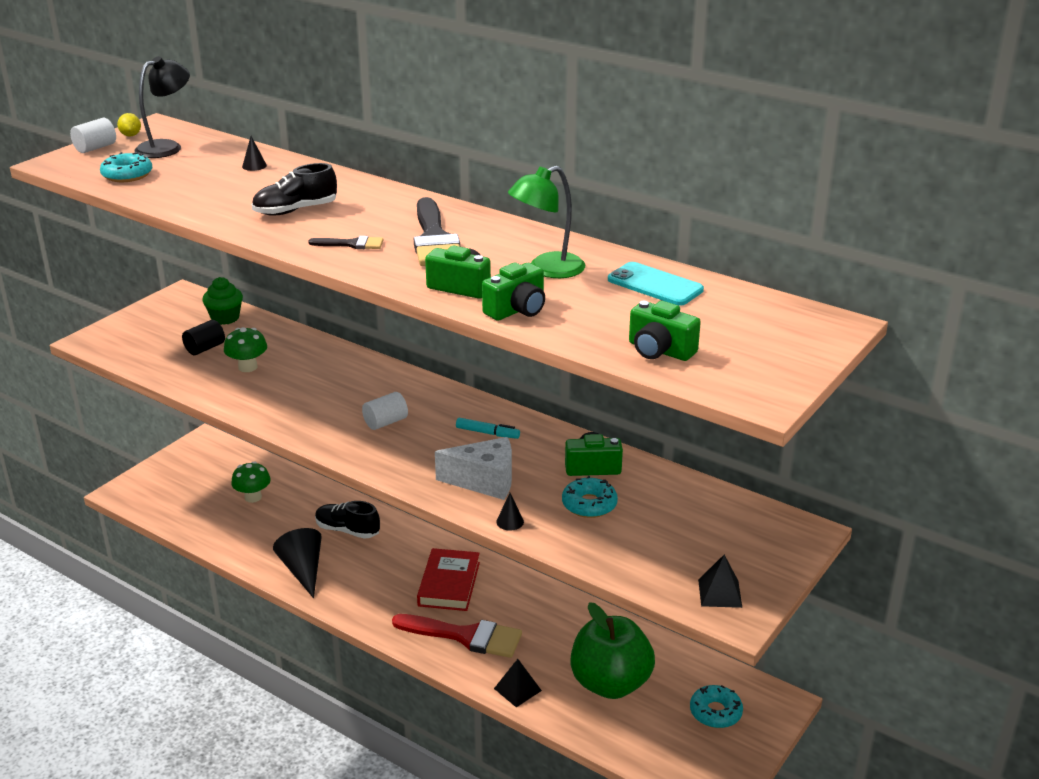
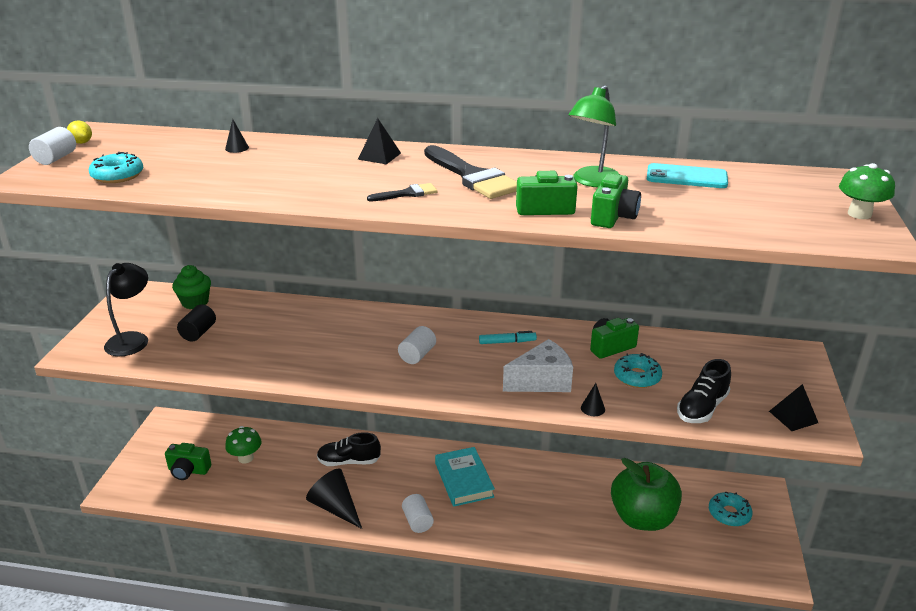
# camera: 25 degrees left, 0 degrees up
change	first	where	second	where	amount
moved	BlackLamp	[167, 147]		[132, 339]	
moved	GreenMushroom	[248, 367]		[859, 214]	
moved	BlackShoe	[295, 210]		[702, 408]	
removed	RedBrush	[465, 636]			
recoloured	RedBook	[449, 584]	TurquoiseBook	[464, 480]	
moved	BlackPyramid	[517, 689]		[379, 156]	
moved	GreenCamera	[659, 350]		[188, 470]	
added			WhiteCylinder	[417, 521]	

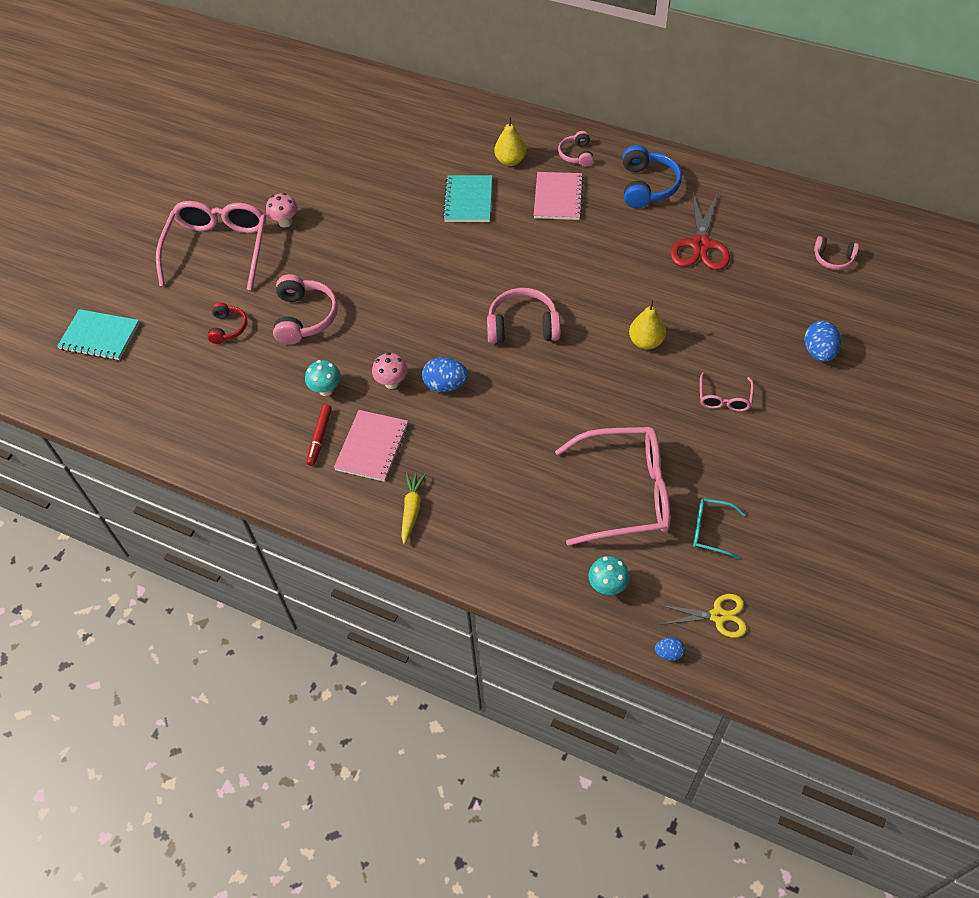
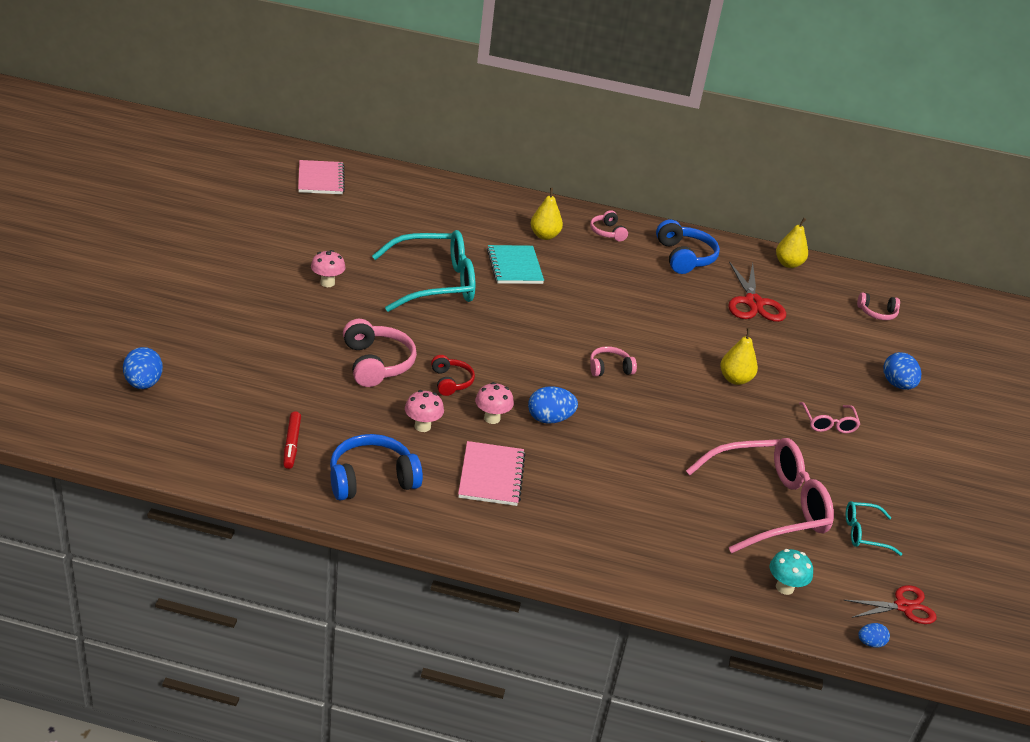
# camera: 20 degrees left, 20 degrees down
change	first	where	second	where	amount
replaced	TurquoiseNotebook	[100, 336]	BlueEgg	[144, 384]	
removed	PinkGlasses	[218, 249]			
moved	RedHeadphones	[228, 328]		[451, 382]	
recoloured	TurquoiseMushroom	[326, 390]	PinkMushroom	[422, 426]	
moved	RedMarker	[320, 437]		[292, 444]	
removed	YellowCarrot	[412, 509]			
resized	PinkHeadphones	[523, 326]		[609, 368]	x0.59
moved	PinkNotebook	[558, 197]		[321, 179]	
recoloured	YellowScissors	[718, 616]	RedScissors	[903, 606]	
added			BlueHeadphones	[371, 479]	
added			TurquoiseGlasses	[435, 283]	
added			YellowPear	[788, 264]	

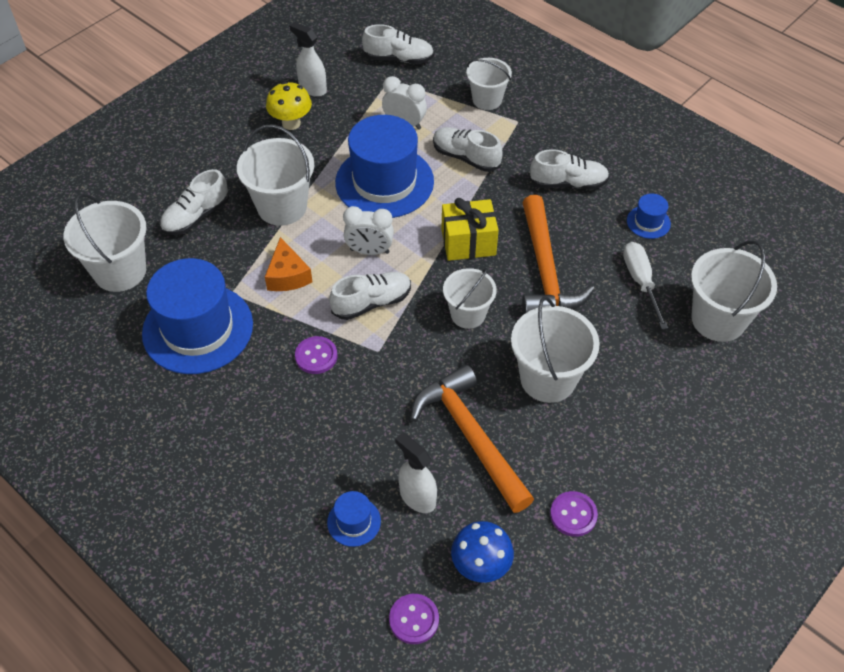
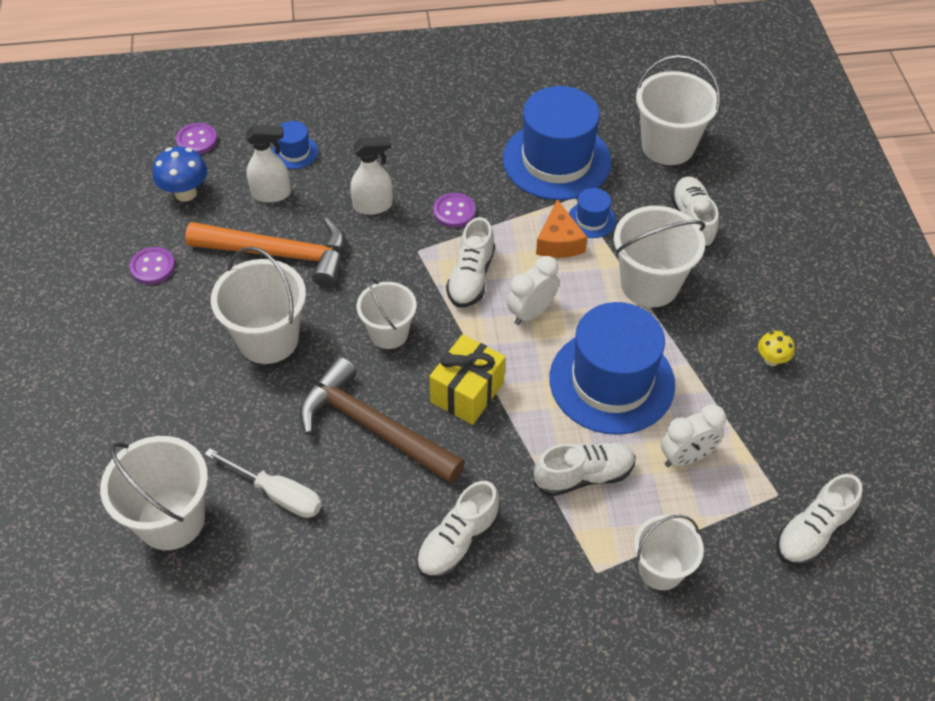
# camera: 130 degrees right, 0 degrees up
change	first	where	second	where	amount
turned	OrangeCheese	[287, 275]		[559, 242]	120 degrees counterclockwise
resized	YellowMushroom	[291, 123]		[771, 360]	x0.61
moved	WhiteSprayBottle	[312, 88]		[373, 206]	
recoloured	OrangeHammer	[545, 270]	BrownHammer	[373, 427]	
moved	BlueHat	[648, 222]		[591, 220]	

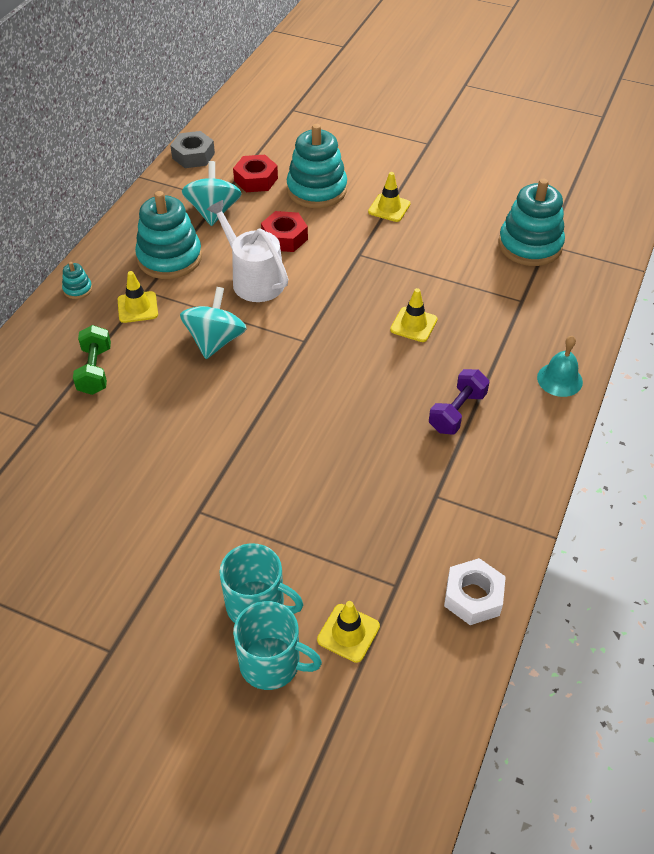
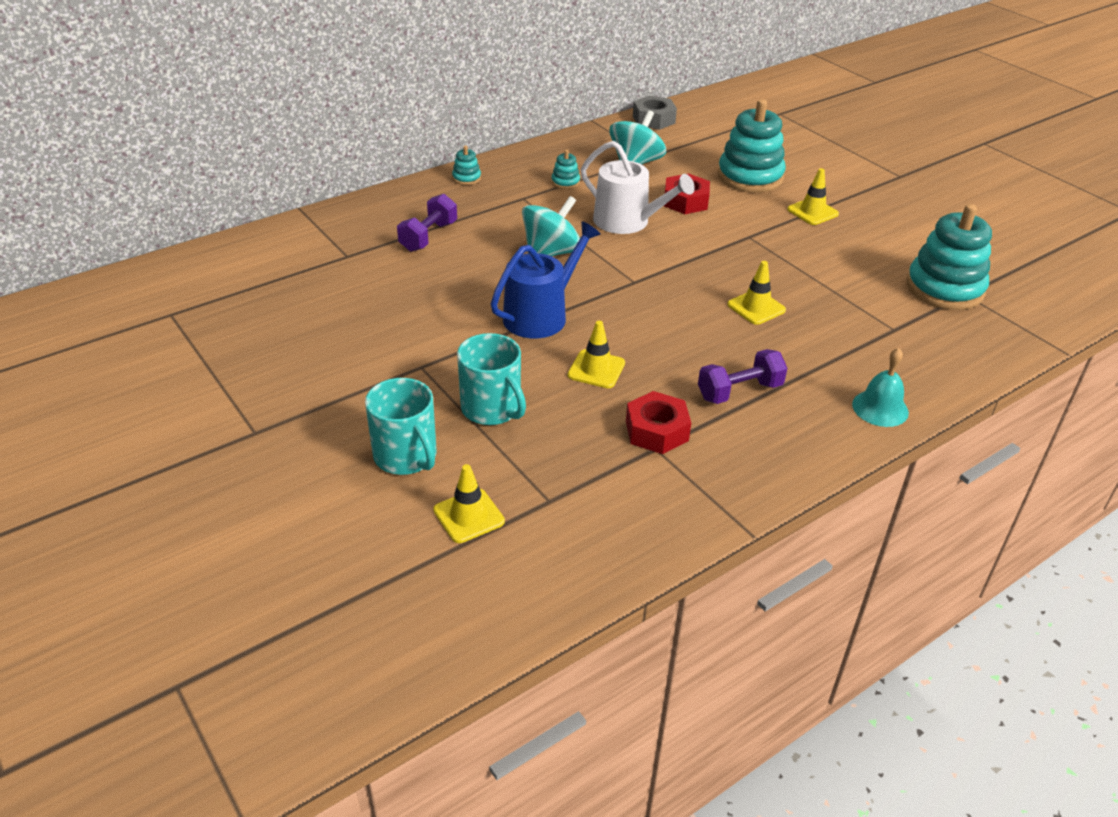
# camera: 30 degrees right, 10 degrees down
change	first	where	second	where	amount
recoloured	GreenDumbbell	[95, 370]	PurpleDumbbell	[428, 237]	
moved	YellowTrafficCone	[137, 307]		[596, 369]	
resized	TurquoiseStackingToy	[169, 258]		[565, 182]	x0.43
turned	WhiteWateringCan	[254, 280]		[627, 222]	135 degrees clockwise
moved	RedNut	[256, 179]		[656, 431]	
moved	TurquoiseMug	[271, 663]		[492, 408]	
removed	WhiteNut	[473, 597]			
added			BlueWateringCan	[541, 315]	

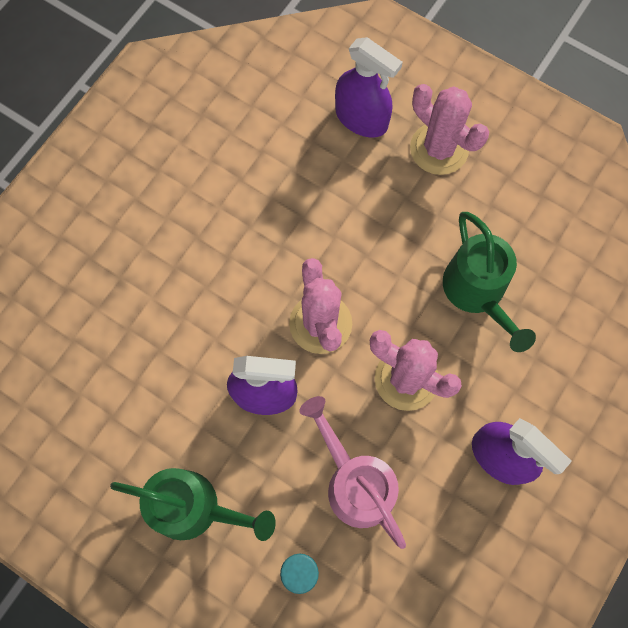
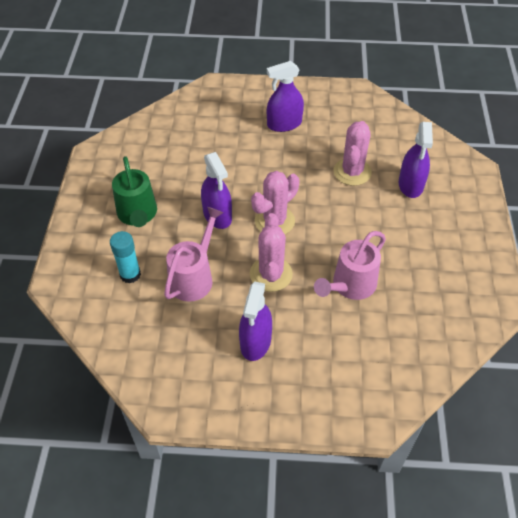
# camera: 60 degrees right, 20 degrees down
change	first	where	second	where	amount
moved	PinkCactus	[439, 149]		[352, 172]	
recoloured	GreenWateringCan	[478, 293]	PinkWateringCan	[350, 286]	
added			PurpleSprayBottle	[284, 124]	

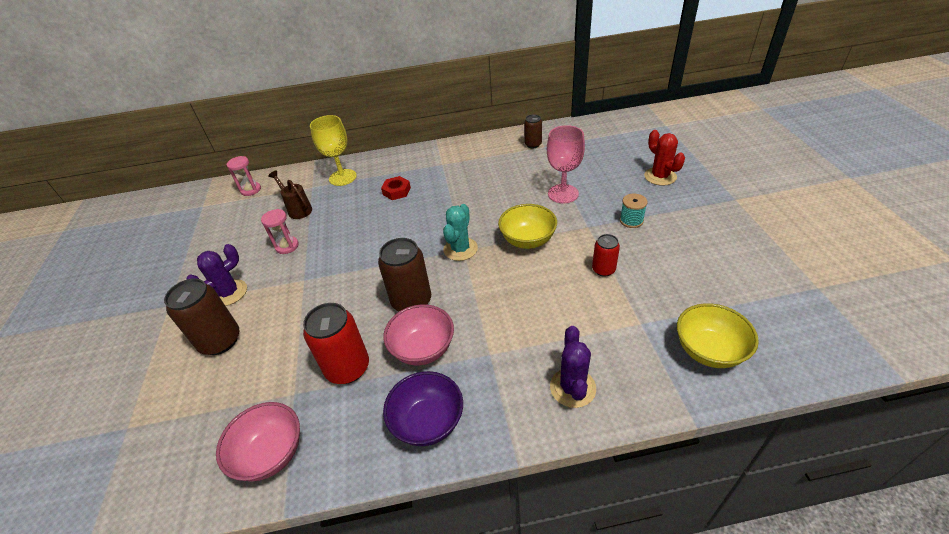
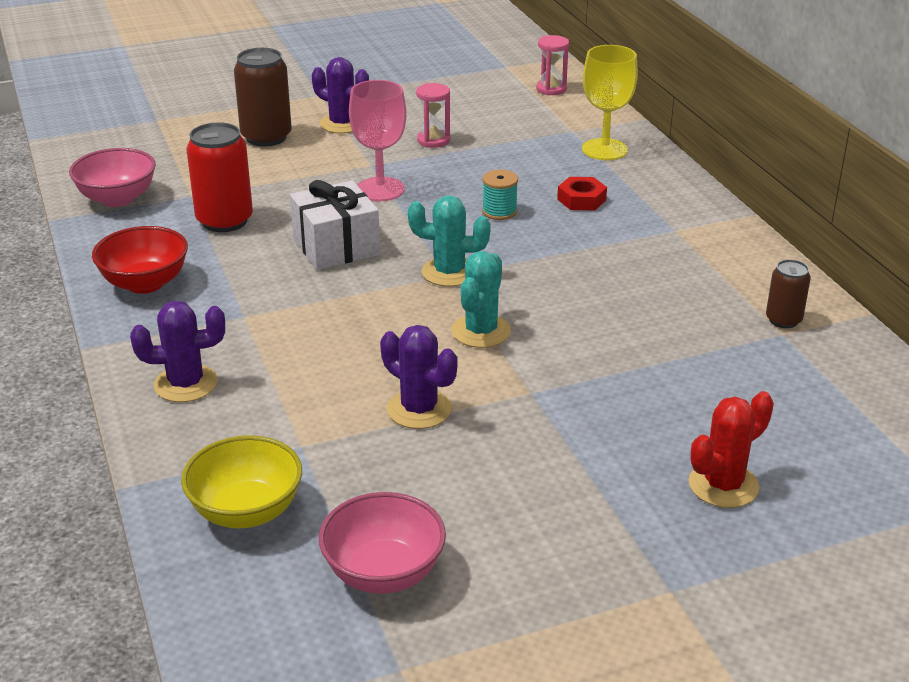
# camera: 75 degrees right, 10 degrees down
change	first	where	second	where	amount
removed	BrownWateringCan	[297, 209]			
replaced	BrownCan	[411, 301]	WhiteGift	[336, 247]	
moved	PinkBowl	[423, 349]		[383, 573]	
recoloured	PurpleBowl	[428, 422]	RedBowl	[145, 283]	
replaced	YellowBowl	[527, 240]	TurquoiseCactus	[481, 331]	
moved	PinkGoblet	[563, 194]		[380, 189]	
replaced	RedCan	[603, 270]	PurpleCactus	[419, 409]	
moved	TurquoiseSpool	[631, 220]		[499, 211]	

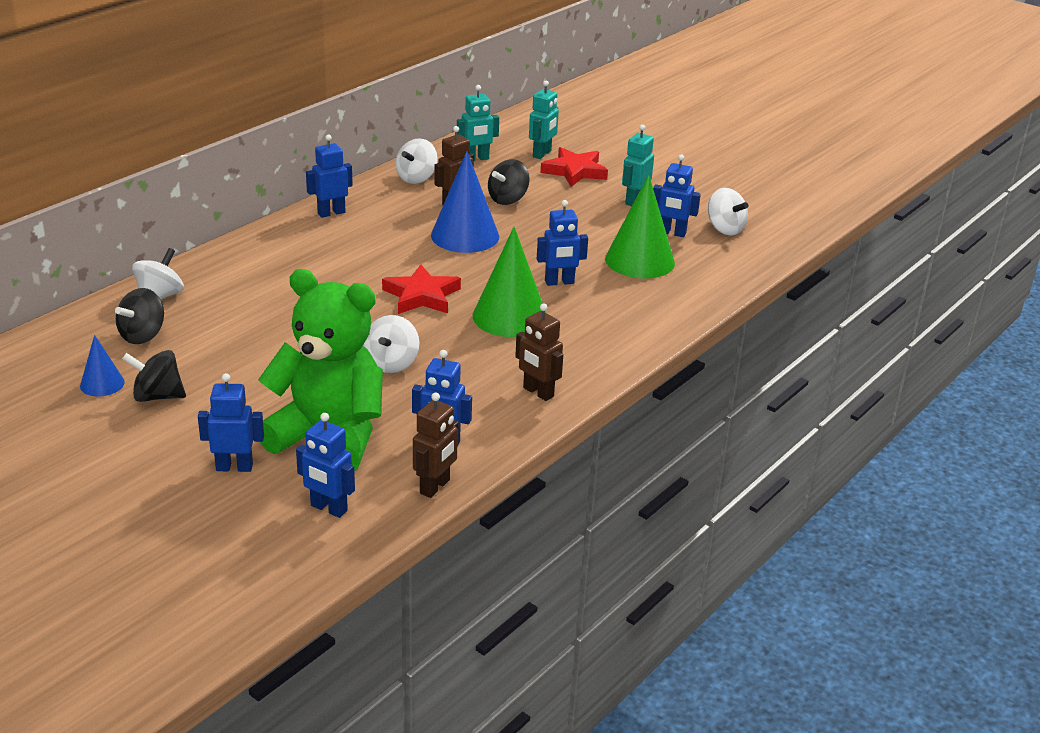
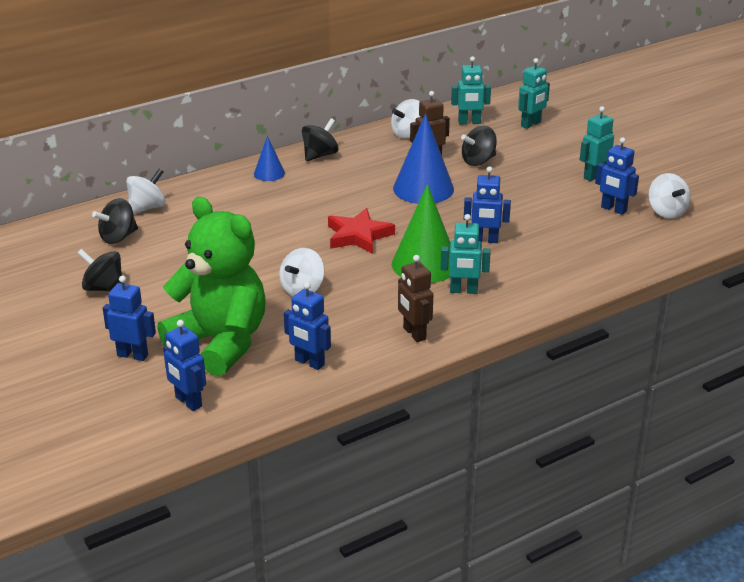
# camera: 20 degrees right, 0 degrees up
change	first	where	second	where	amount
moved	BlueCone	[102, 384]		[269, 173]	
replaced	BlueRobot	[331, 213]	BlackSpinningTop	[320, 155]	
removed	BrownRobot	[435, 487]			
removed	RedStar	[574, 171]			
removed	GreenCone	[639, 260]			
added			TurquoiseRobot	[463, 291]	

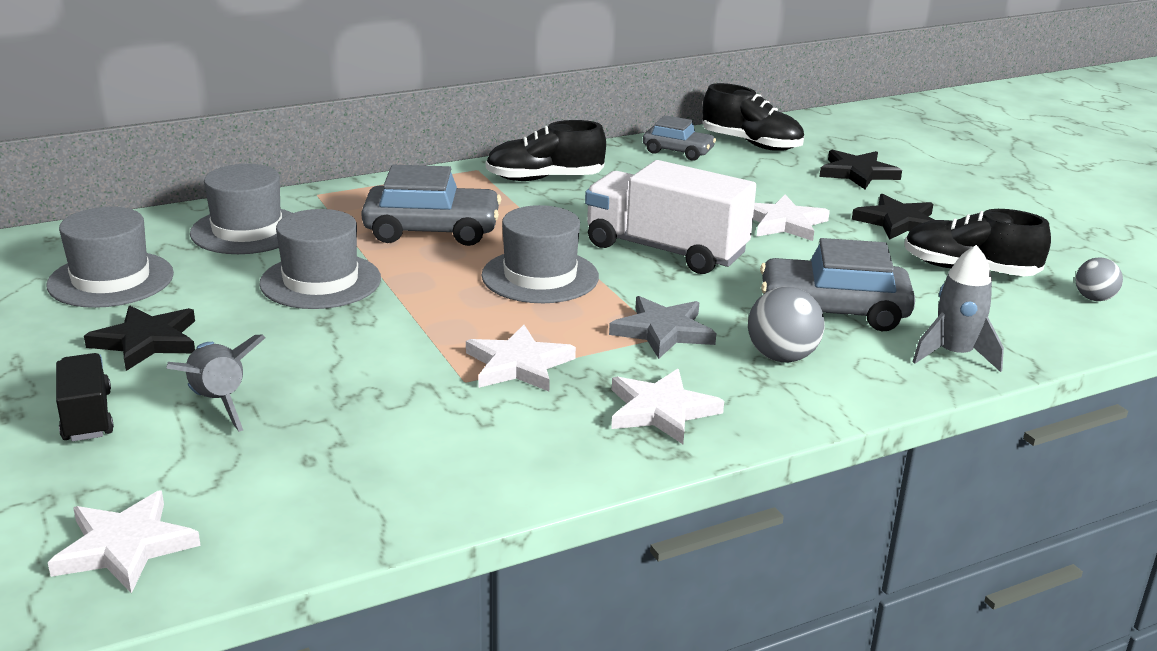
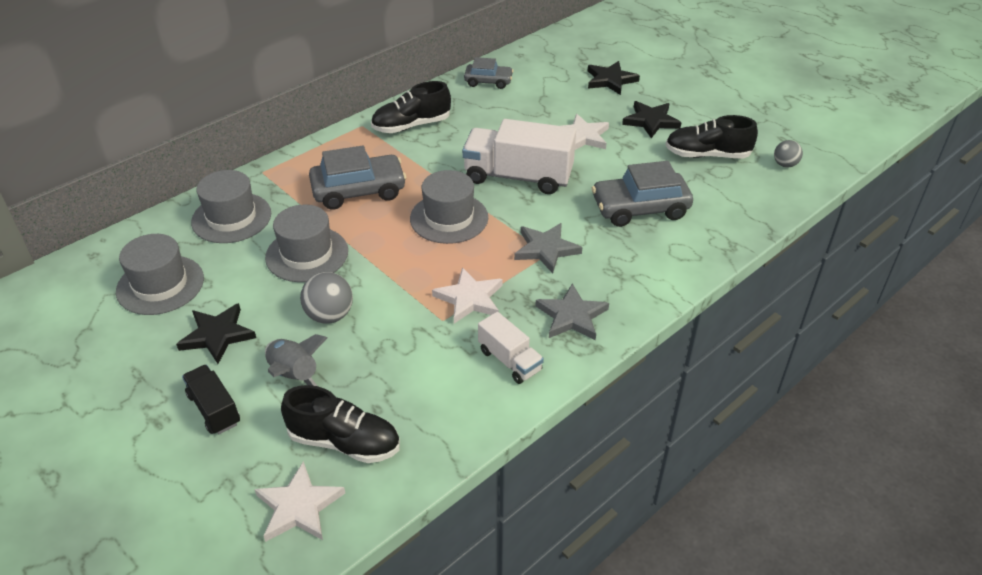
# camera: 15 degrees left, 15 degrees up
change	first	where	second	where	amount
recoloured	WhiteStar	[661, 411]	GreyStar	[572, 316]	
moved	BlackShoe	[751, 144]		[344, 442]	
moved	GreyBall	[781, 357]		[329, 315]	
removed	GreyRocket	[954, 355]			
added			WhiteTruck	[509, 360]	

